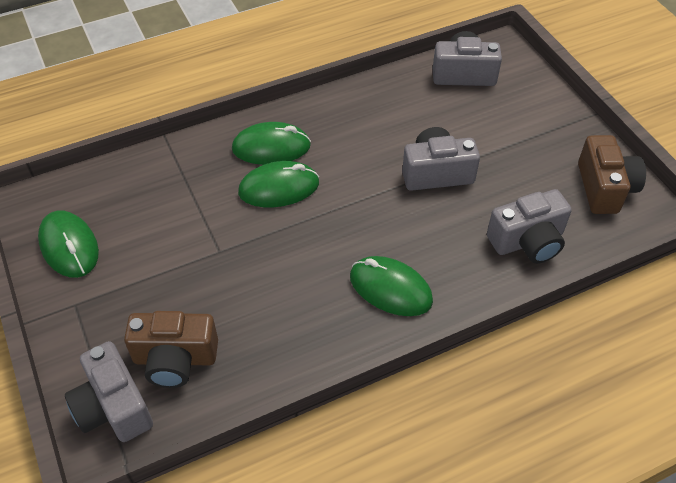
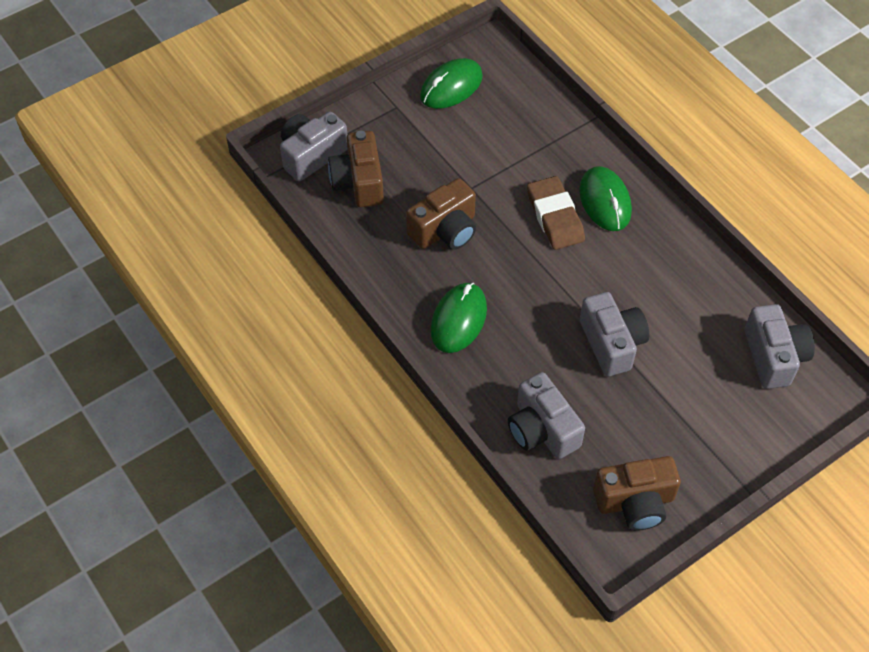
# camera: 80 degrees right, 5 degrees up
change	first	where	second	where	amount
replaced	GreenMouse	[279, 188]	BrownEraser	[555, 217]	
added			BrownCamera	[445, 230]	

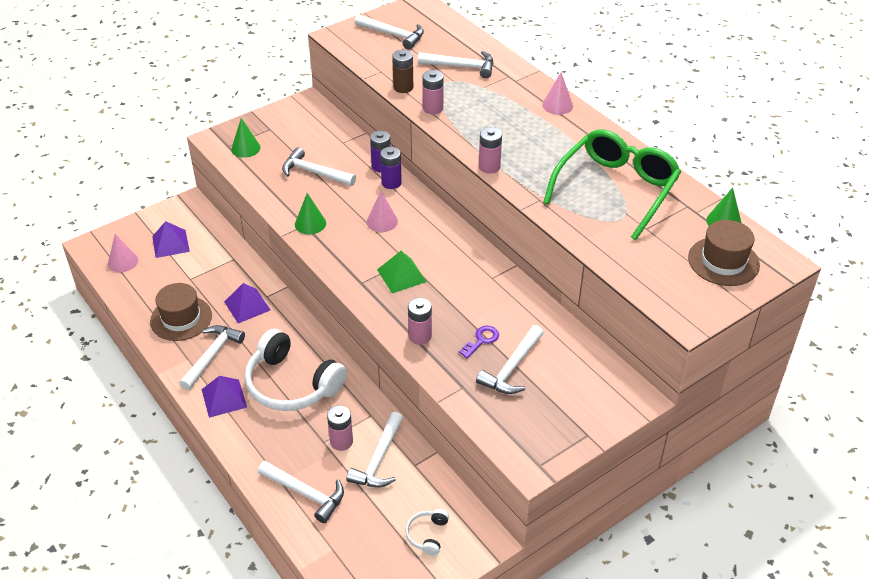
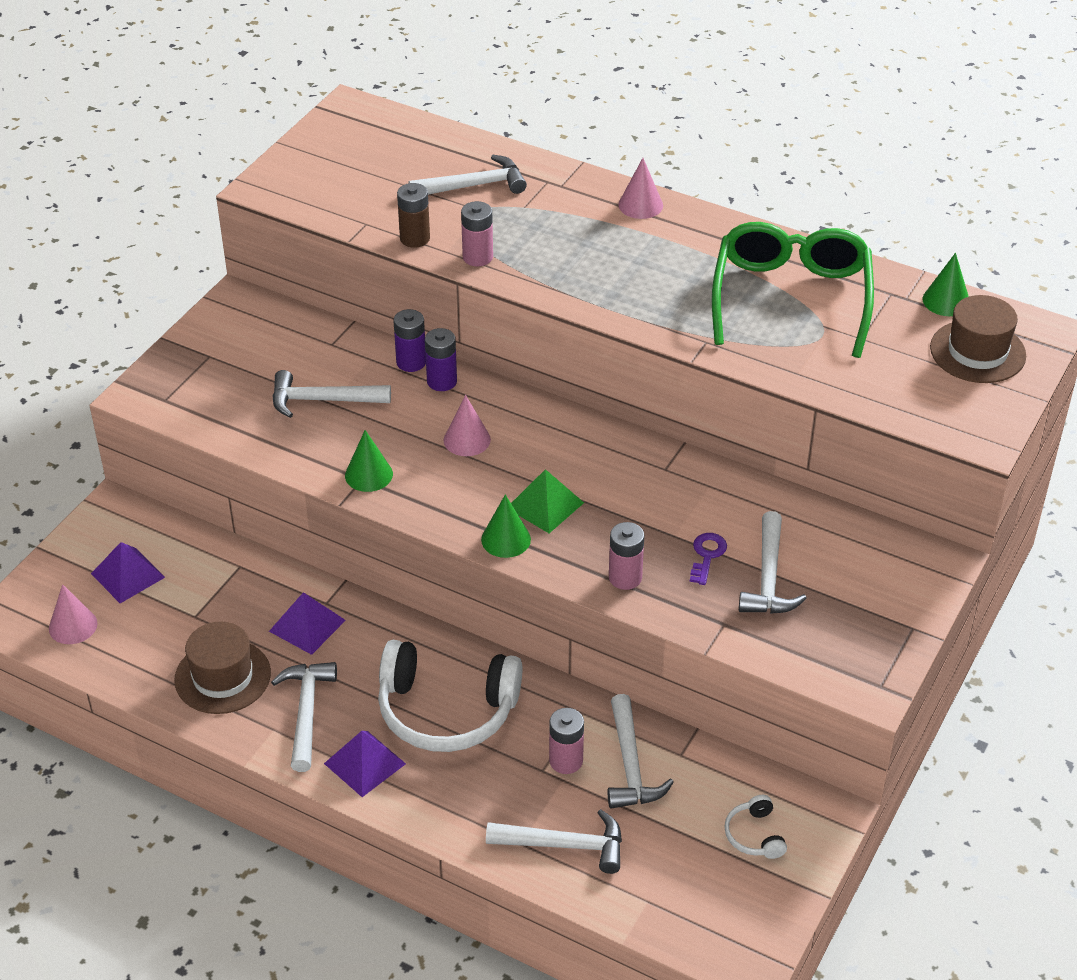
# camera: 25 degrees left, 0 degrees up
change	first	where	second	where	amount
moved	GreenCone	[245, 148]		[506, 539]	
removed	WhiteHammer	[393, 35]			
removed	PinkBattery	[489, 167]			

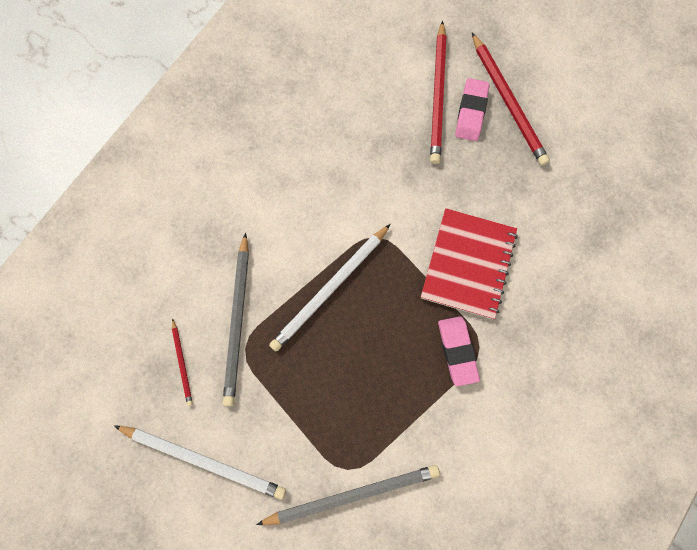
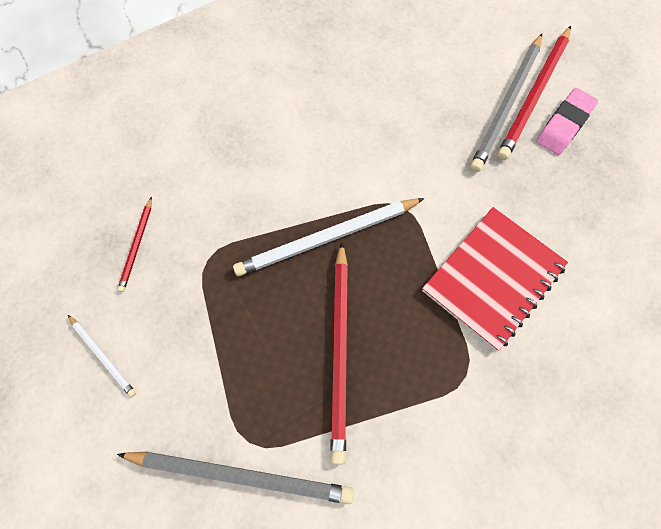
# camera: 25 degrees right, 5 degrees down
change	first	where	second	where	amount
resized	WhitePencil	[204, 461]		[103, 356]	x0.51
moved	GreyPencil	[238, 321]		[506, 105]	
removed	PinkEraser	[457, 351]			
moved	RedPencil	[508, 102]		[340, 351]	

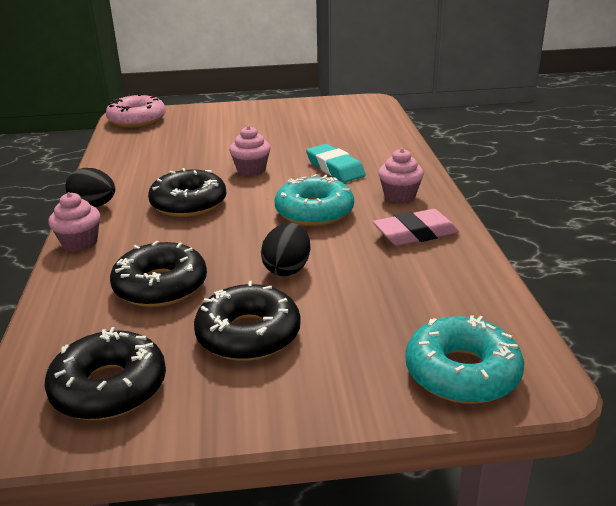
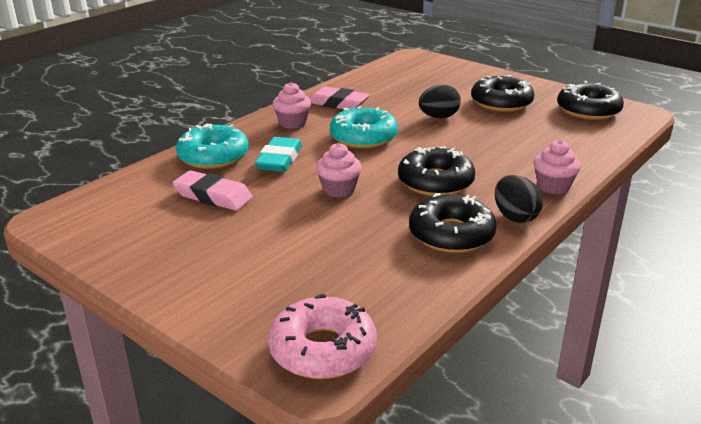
# camera: 135 degrees left, 0 degrees up
change	first	where	second	where	amount
moved	BlackDonut	[160, 286]		[451, 234]	
moved	TurquoiseDonut	[462, 372]		[213, 156]	
added			PinkEraser	[213, 196]	

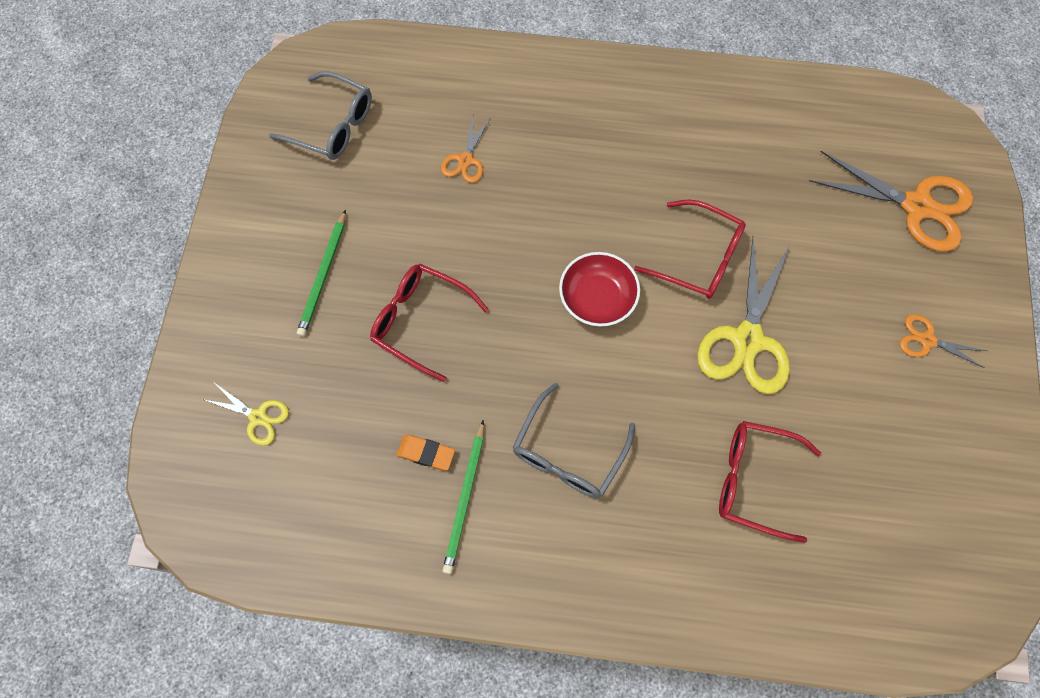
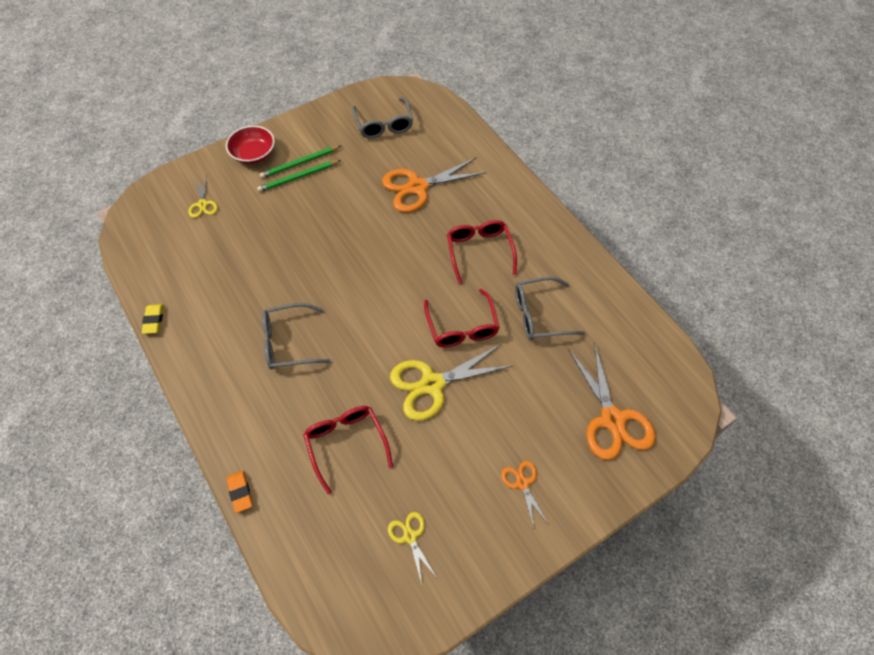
# camera: 50 degrees right, 10 degrees down
change	first	where	second	where	amount
moved	RedGlasses	[420, 321]		[479, 251]	
moved	OrangeEraser	[426, 453]		[240, 492]	
resized	OrangeScissors	[465, 160]		[418, 187]	x1.97
moved	GreenPencil	[465, 499]		[299, 163]	
moved	RedBowl	[597, 298]		[253, 154]	
added			YellowEraser	[154, 320]	
added			YellowScissors	[410, 536]	
added			GreyGlasses	[539, 315]	

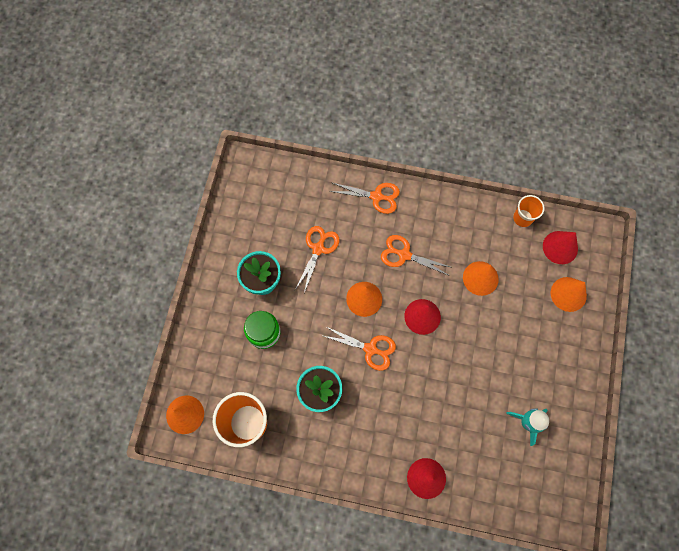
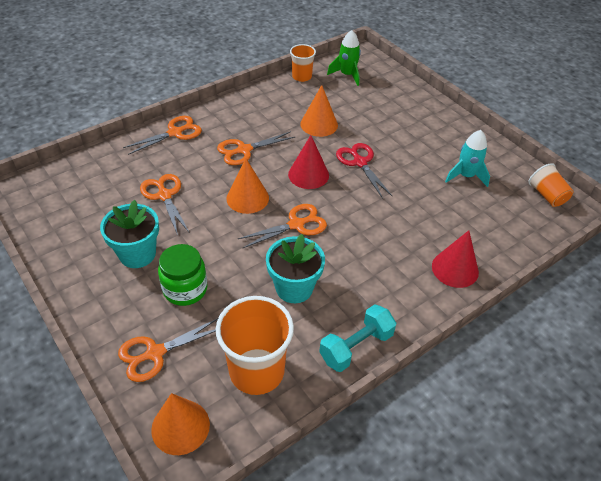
# camera: 50 degrees left, 25 degrees down
change	first	where	second	where	amount
replaced	RedCone	[560, 247]	GreenRocket	[347, 75]	
removed	OrangeCone	[568, 294]			
added			OrangeScissors	[155, 353]	
added			TurquoiseDumbbell	[356, 347]	
added			RedScissors	[360, 162]	
added			OrangeCup	[547, 195]	

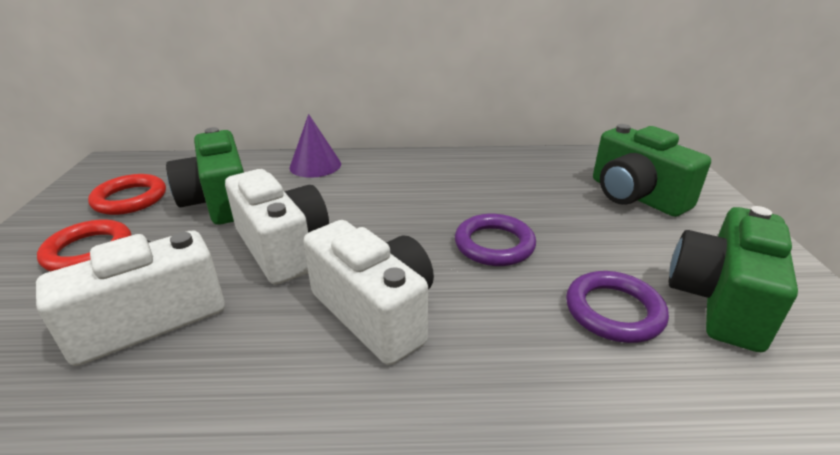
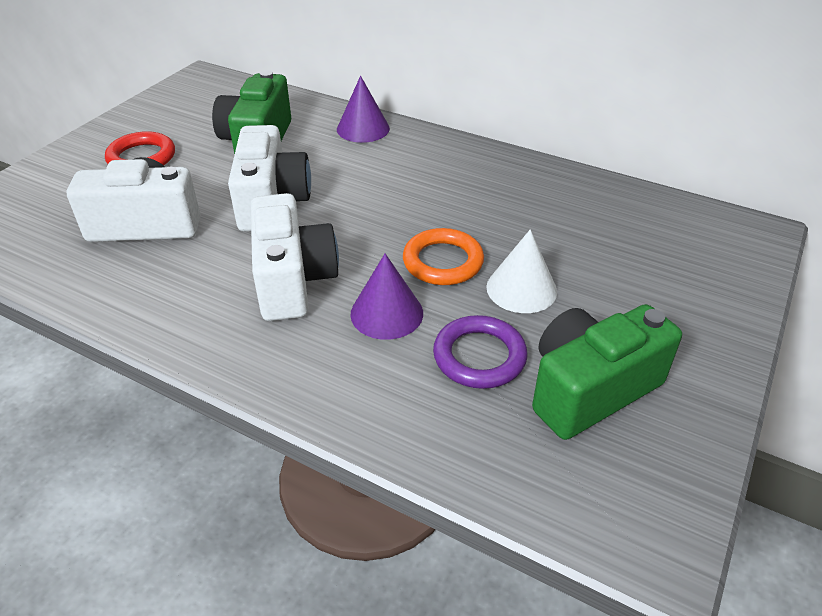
# camera: 30 degrees right, 10 degrees up
change	first	where	second	where	amount
removed	RedRing	[130, 199]			
recoloured	PurpleRing	[494, 244]	OrangeRing	[443, 262]	
removed	GreenCamera	[635, 196]			
added			PurpleCone	[386, 313]	
added			WhiteCone	[521, 289]	

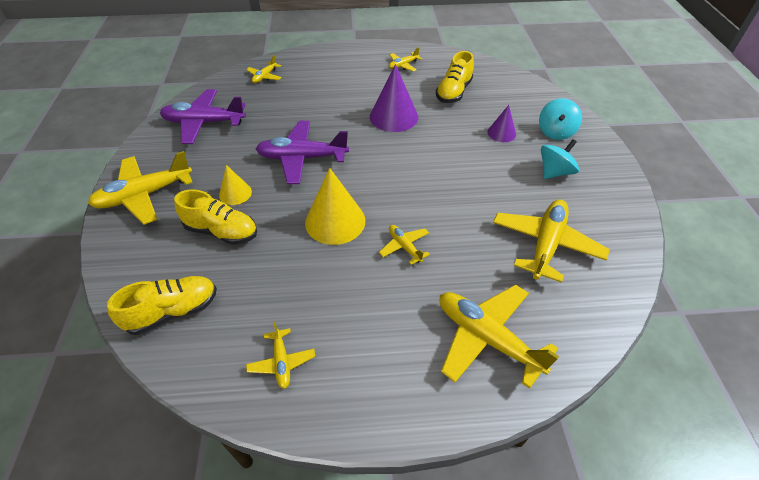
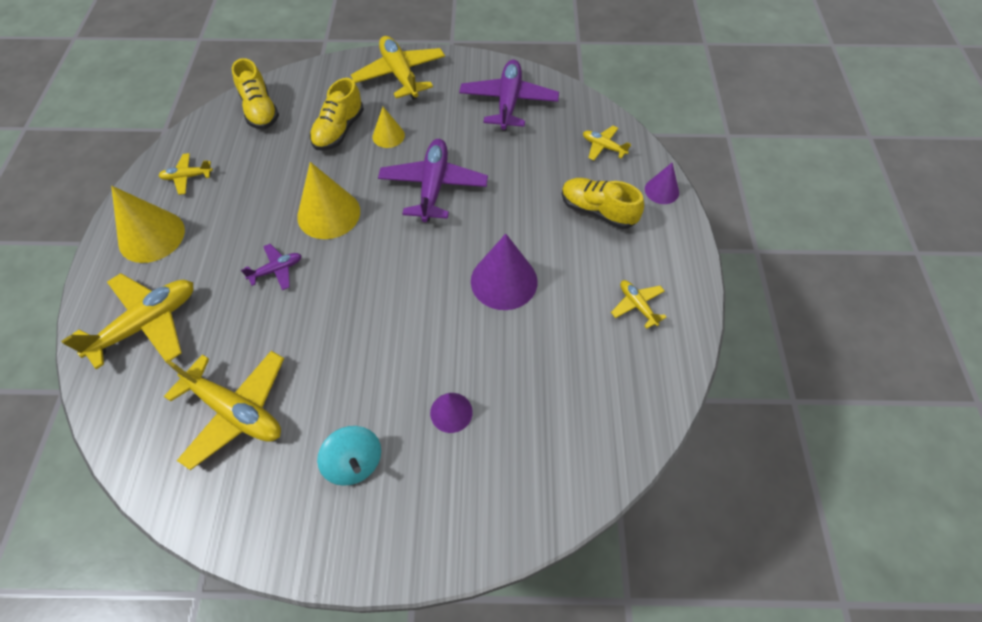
# camera: 95 degrees right, 10 degrees up
change	first	where	second	where	amount
recoloured	YellowPlane	[404, 247]	PurplePlane	[276, 270]	
moved	YellowShoe	[453, 92]		[597, 211]	
removed	TurquoiseSpinningTop	[555, 132]			
added			YellowCone	[151, 236]	
added			PurpleCone	[661, 190]	

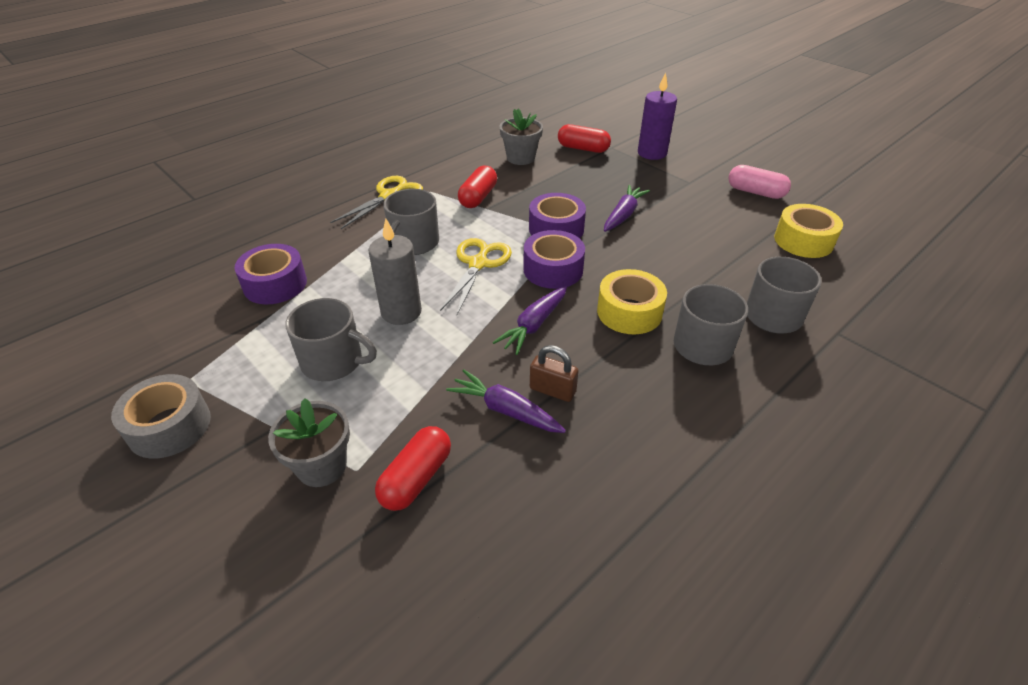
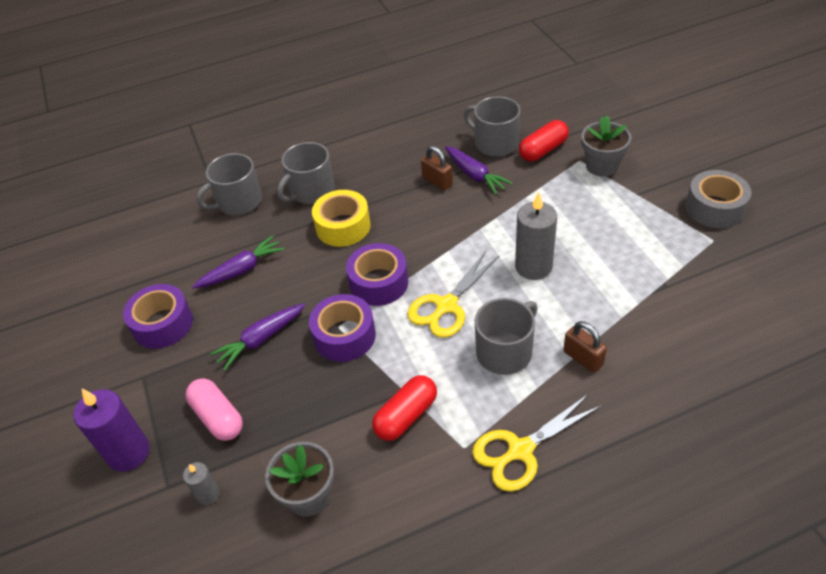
# camera: 155 degrees left, 5 degrees up
change	first	where	second	where	amount
moved	PurpleTape	[275, 284]		[163, 324]	
moved	GreyMug	[333, 362]		[495, 143]	
moved	PurpleCarrot	[534, 325]		[241, 270]	
replaced	RedCapsule	[583, 148]	GreyCandle	[208, 494]	
moved	PinkCapsule	[755, 192]		[218, 417]	
removed	YellowTape	[803, 241]			
added			BrownPadlock	[583, 358]	

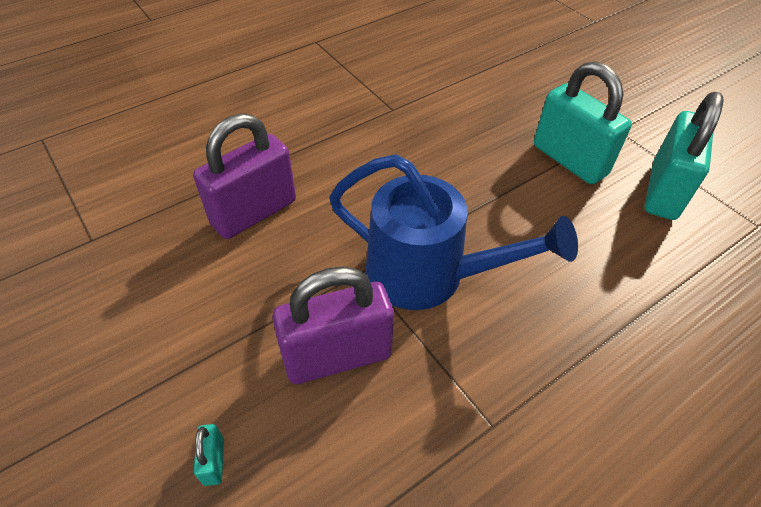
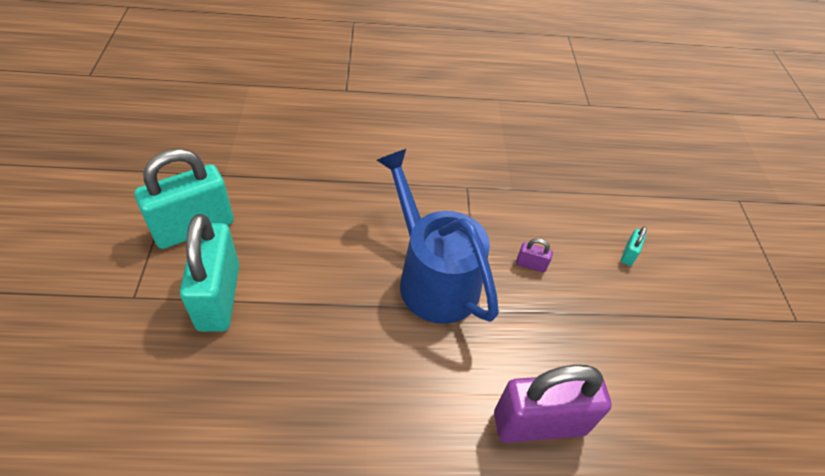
# camera: 150 degrees left, 0 degrees up
change	first	where	second	where	amount
resized	PurplePadlock	[337, 356]		[531, 265]	x0.40

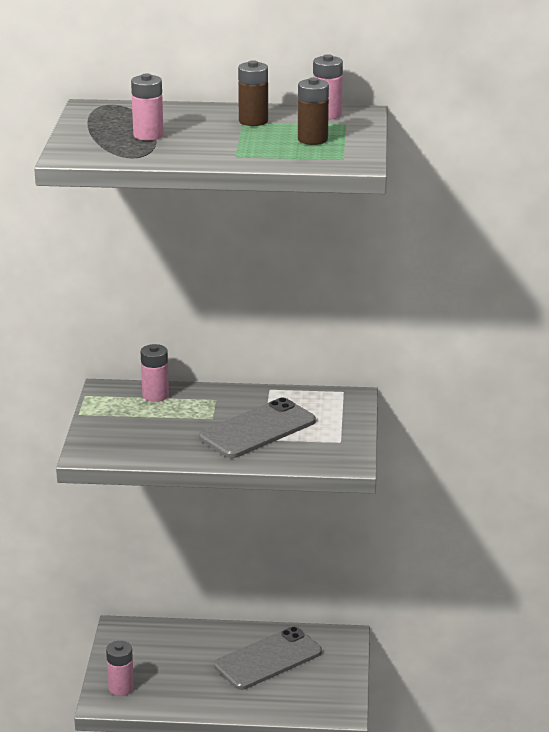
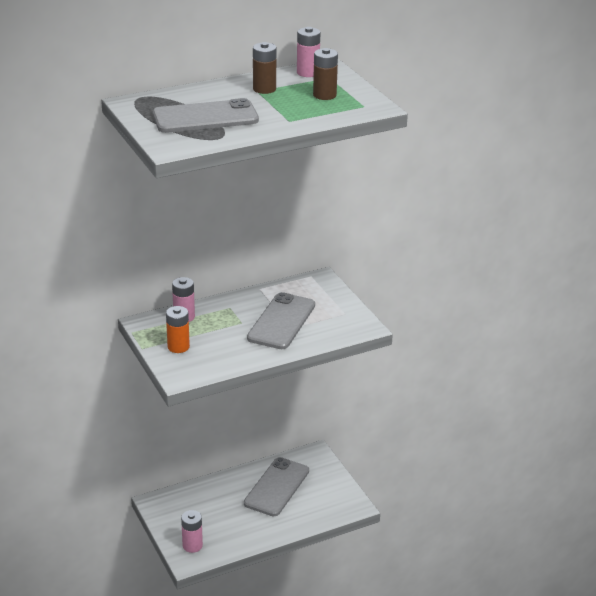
# camera: 30 degrees left, 5 degrees up
change	first	where	second	where	amount
replaced	PinkBattery	[148, 135]	GreyPhone	[205, 117]	
added			OrangeBattery	[178, 347]	

